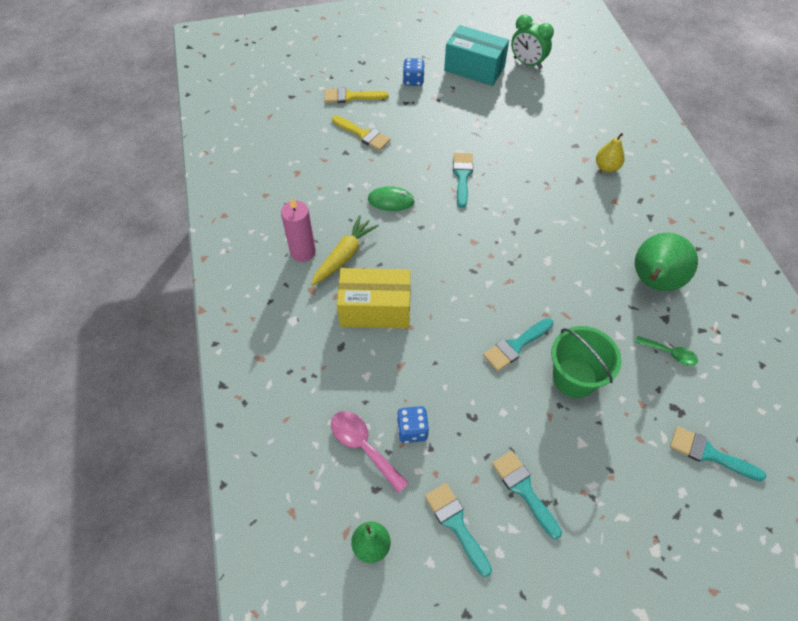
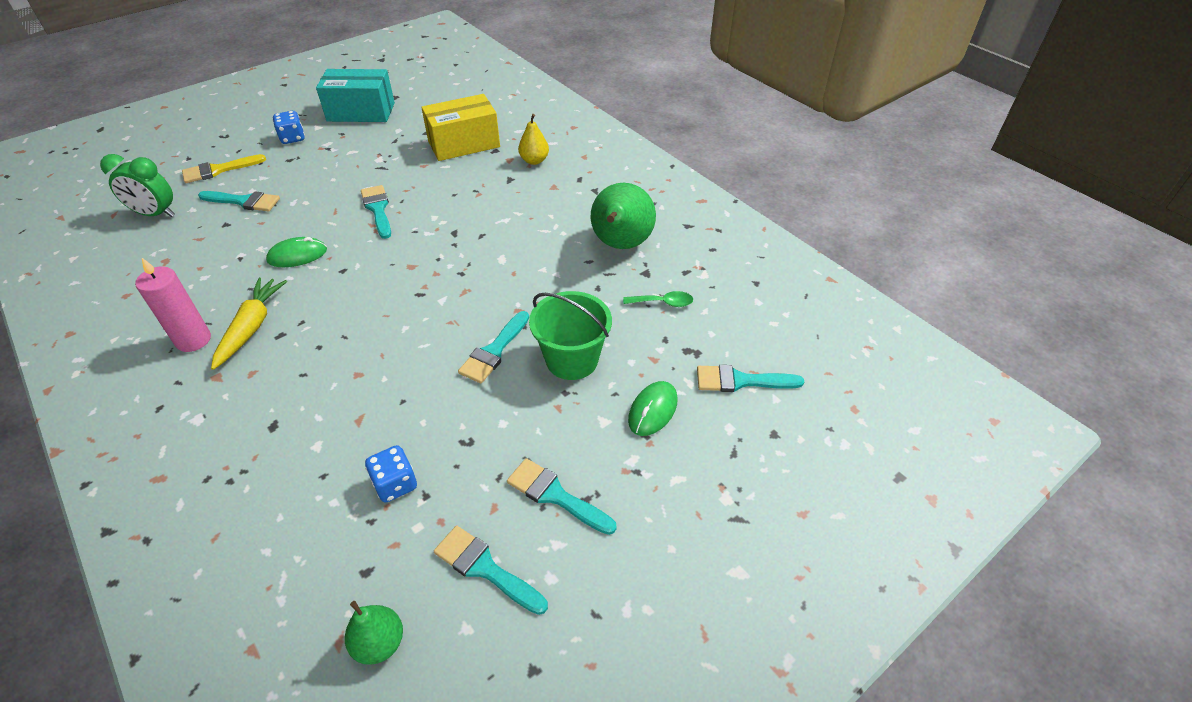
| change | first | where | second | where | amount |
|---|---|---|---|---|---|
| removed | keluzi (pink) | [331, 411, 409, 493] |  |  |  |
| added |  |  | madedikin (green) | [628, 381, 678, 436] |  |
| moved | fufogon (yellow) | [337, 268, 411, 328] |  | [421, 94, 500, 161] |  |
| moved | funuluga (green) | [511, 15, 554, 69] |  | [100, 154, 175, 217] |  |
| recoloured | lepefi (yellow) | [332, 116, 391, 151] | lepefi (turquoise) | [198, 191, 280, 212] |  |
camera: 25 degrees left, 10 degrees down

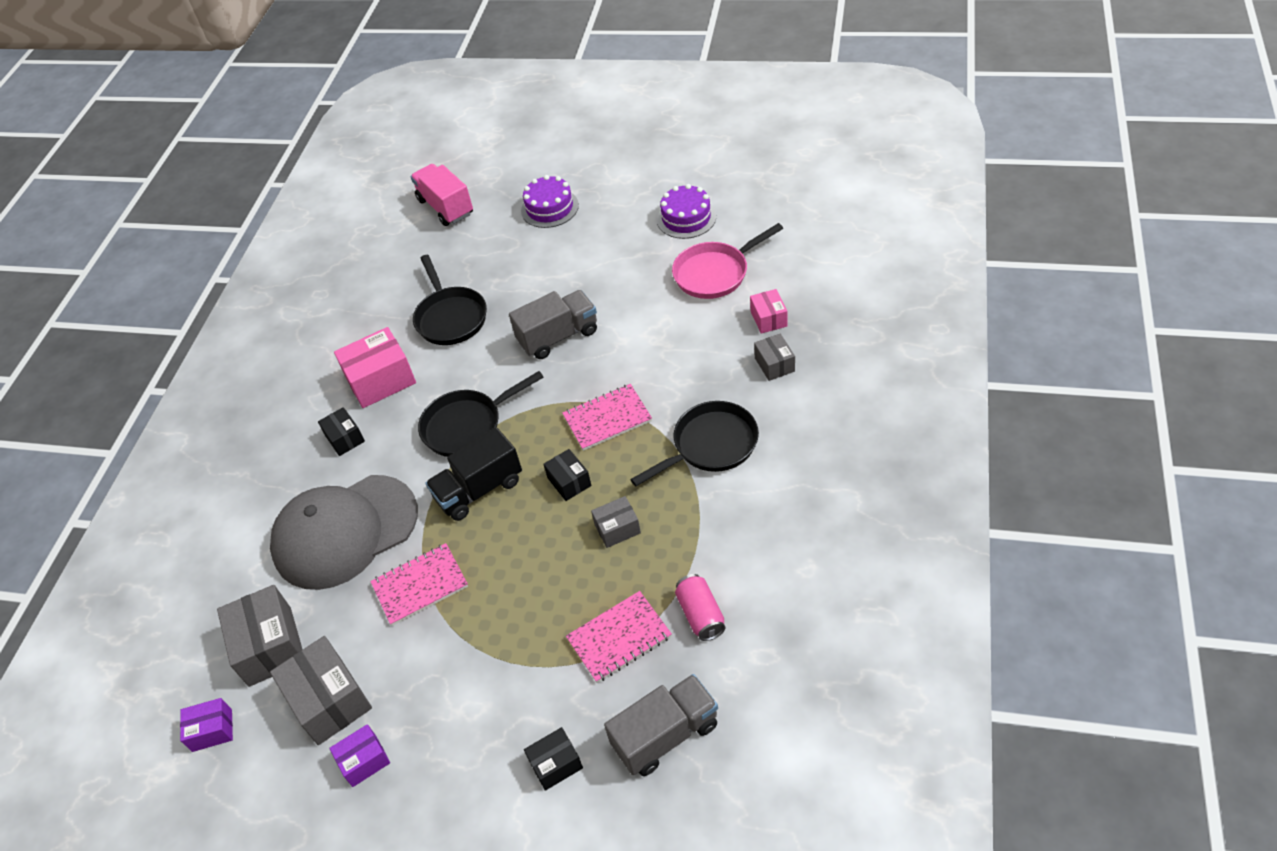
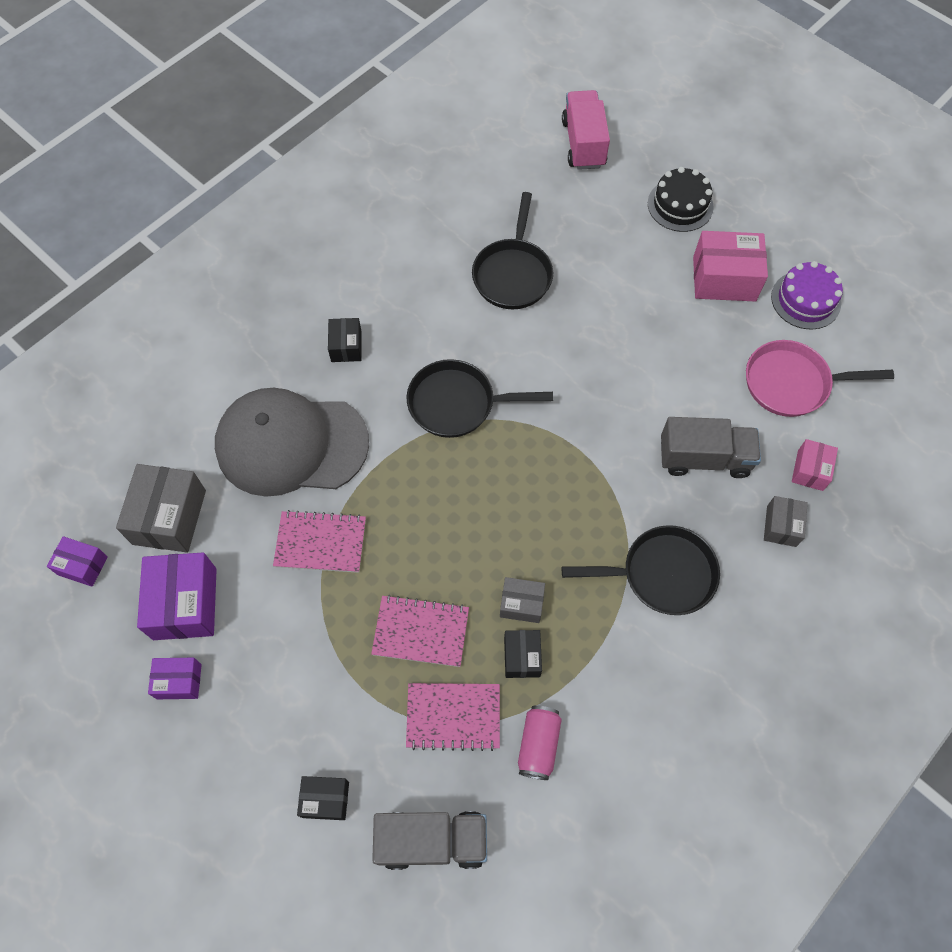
| change | first | where | second | where | amount |
|---|---|---|---|---|---|
| removed | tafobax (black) | [425, 427, 522, 521] |  |  |  |
| moved | fufogon (pink) | [334, 327, 416, 408] |  | [693, 231, 768, 301] |  |
| moved | tafobax (grey) | [509, 290, 597, 359] |  | [661, 417, 761, 478] |  |
| moved | fufogon (black) | [543, 449, 591, 501] |  | [504, 630, 542, 678] |  |
| moved | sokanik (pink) | [562, 384, 652, 451] |  | [371, 595, 469, 667] |  |
| recoloured | fufogon (grey) | [270, 636, 372, 745] | fufogon (purple) | [137, 552, 217, 640] |  |
| recoloured | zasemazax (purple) | [521, 175, 579, 228] | zasemazax (black) | [648, 167, 714, 232] |  |
camera: 25 degrees right, 15 degrees up

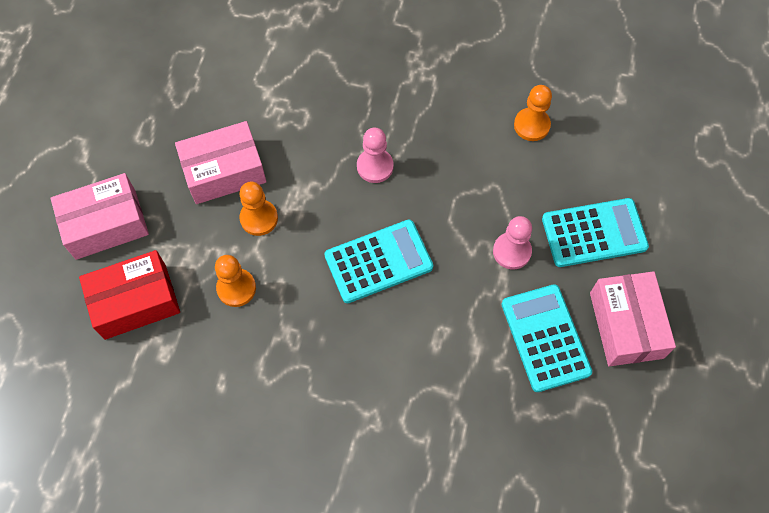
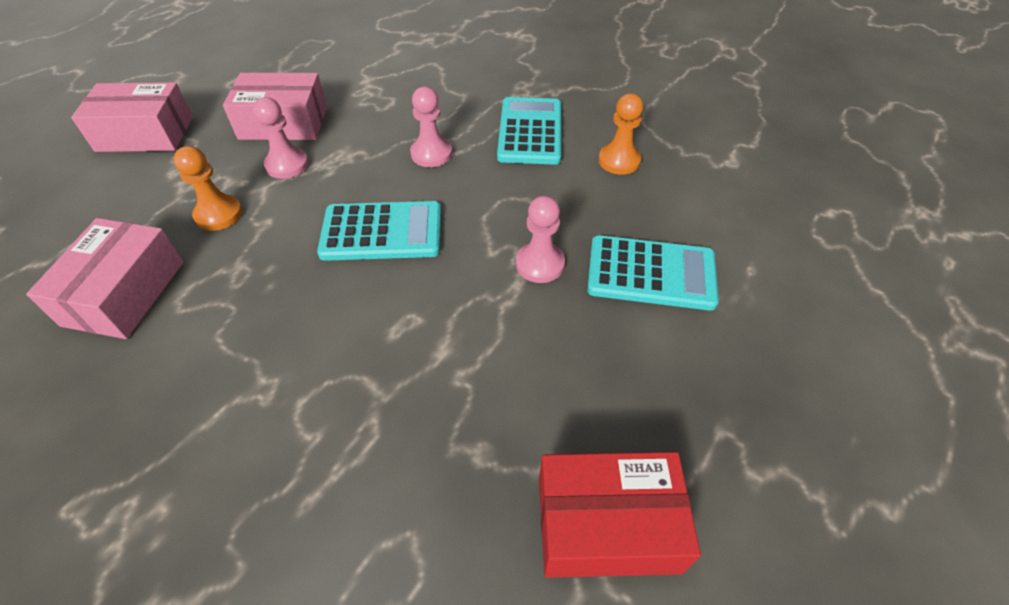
| change | first | where | second | where | amount |
|---|---|---|---|---|---|
| moved | fufogon (red) | [79, 250, 180, 340] |  | [539, 452, 701, 578] |  |
| moved | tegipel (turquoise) | [501, 284, 592, 392] |  | [497, 97, 561, 165] |  |
| moved | fufogon (pink) | [590, 271, 676, 366] |  | [26, 218, 184, 339] |  |
| recoloured | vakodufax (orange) | [239, 182, 278, 236] | vakodufax (pink) | [253, 97, 309, 179] |  |
camera: 20 degrees right, 15 degrees down

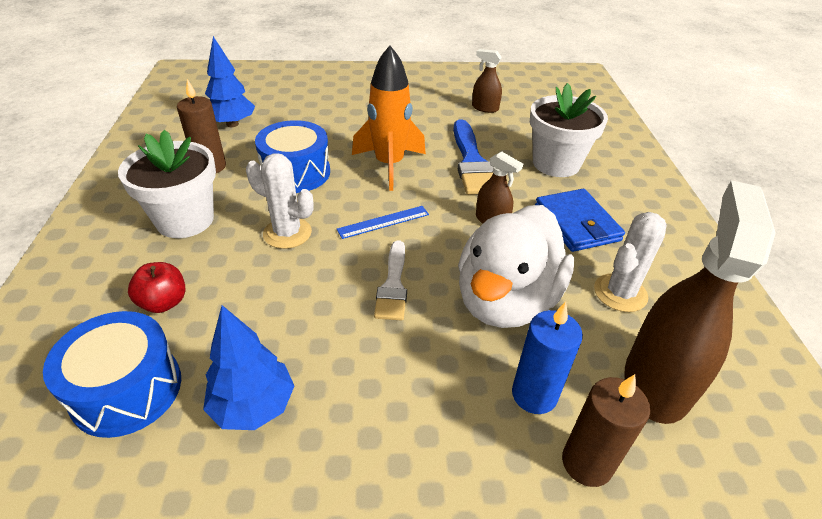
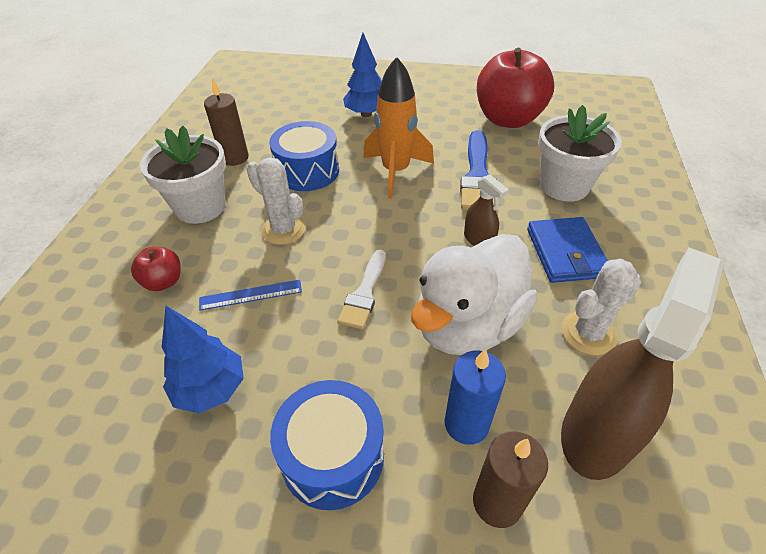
| change | first | where | second | where | amount |
|---|---|---|---|---|---|
| moved | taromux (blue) | [43, 311, 181, 438] |  | [270, 380, 384, 510] |  |
| moved | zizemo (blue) | [205, 36, 255, 127] |  | [343, 33, 382, 117] |  |
| moved | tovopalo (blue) | [337, 206, 429, 239] |  | [199, 280, 302, 311] |  |
| replaced | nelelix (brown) | [472, 49, 502, 113] | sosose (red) | [477, 48, 554, 128] |  |
camera: 15 degrees right, 5 degrees up

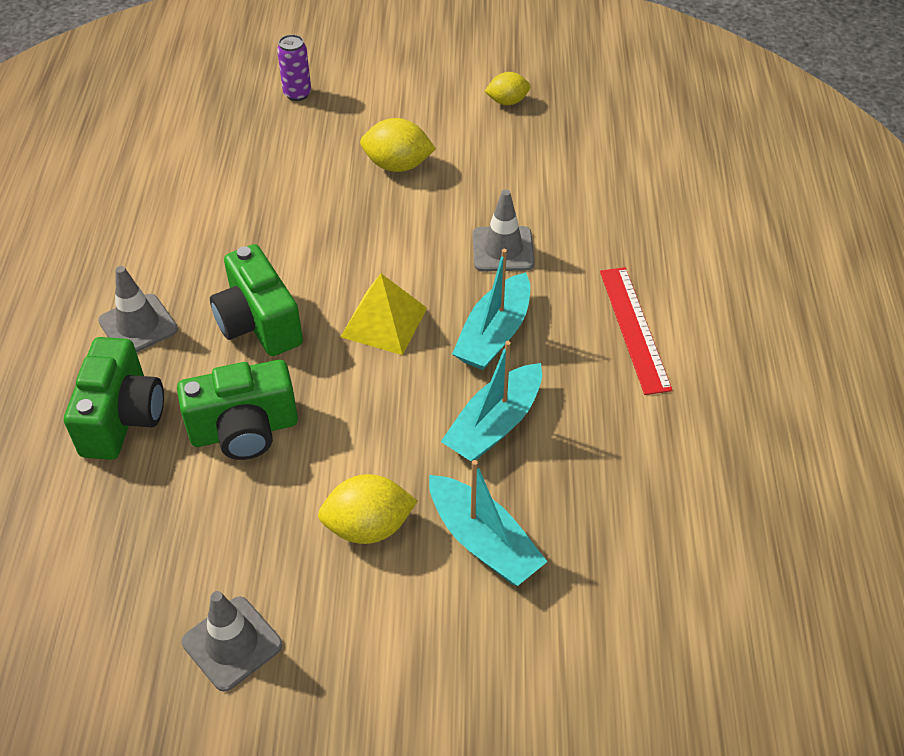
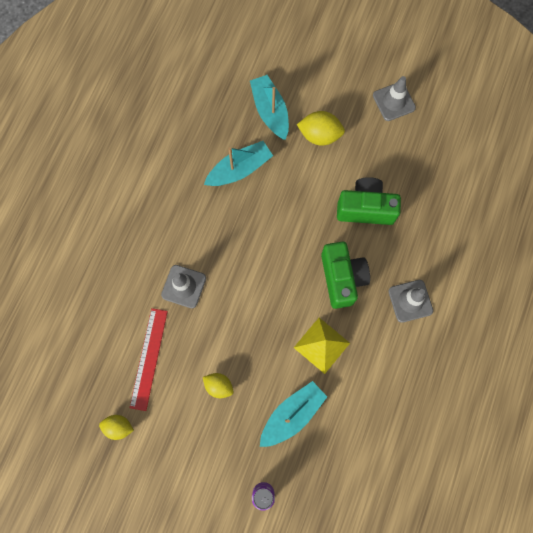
| change | first | where | second | where | amount |
|---|---|---|---|---|---|
| removed | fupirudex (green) | [64, 337, 164, 460] |  |  |  |
| moved | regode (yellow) | [341, 273, 427, 355] |  | [294, 318, 350, 374] |  |
| moved | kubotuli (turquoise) | [452, 249, 530, 370] |  | [260, 381, 327, 447] |  |
| moved | tovopalo (red) | [600, 267, 672, 395] |  | [129, 308, 168, 411] |  |
| resized | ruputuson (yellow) | [360, 118, 436, 172] |  | [203, 373, 233, 398] | x0.65 |
camera: 160 degrees left, 25 degrees up

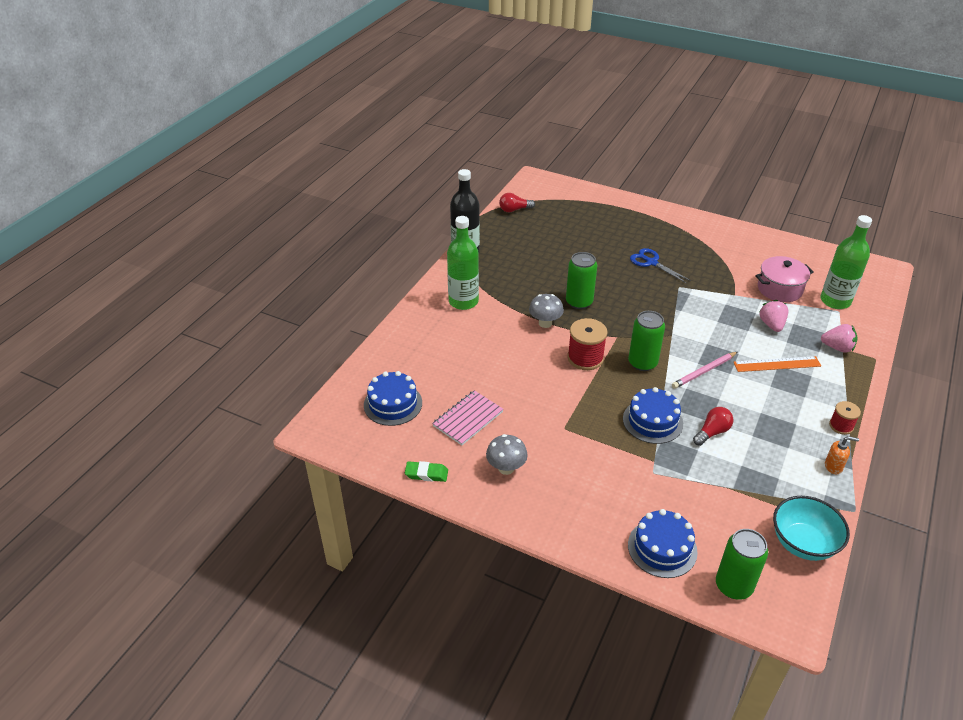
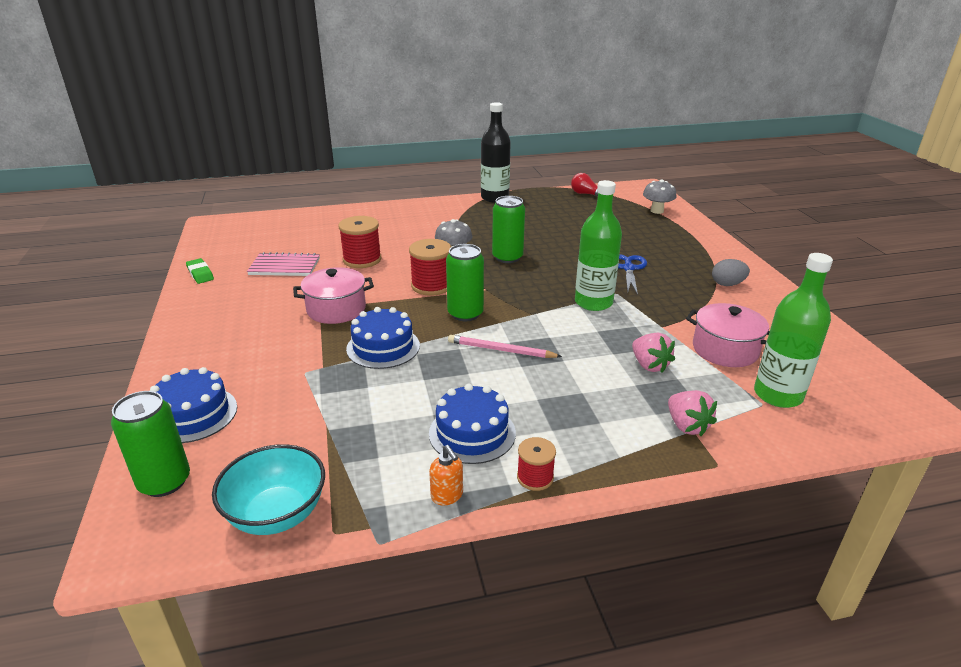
| change | first | where | second | where | amount |
|---|---|---|---|---|---|
| removed | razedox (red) | [693, 407, 733, 446] |  |  |  |
| removed | tovopalo (orange) | [733, 356, 821, 372] |  |  |  |
| added |  |  | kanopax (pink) | [293, 267, 374, 324] |  |
| added |  |  | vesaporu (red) | [339, 216, 382, 268] |  |
| added |  |  | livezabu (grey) | [712, 259, 750, 286] |  |
| moved | zasemazax (blue) | [364, 371, 422, 426] |  | [429, 384, 516, 464] |  |
| moved | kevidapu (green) | [447, 216, 479, 310] |  | [575, 180, 622, 311] |  |
| moved | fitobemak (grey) | [486, 434, 528, 475] |  | [643, 180, 677, 214] |  |
| turned | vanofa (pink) | [759, 300, 788, 332] |  | [632, 333, 675, 373] | 105 degrees clockwise |
camera: 50 degrees right, 10 degrees down

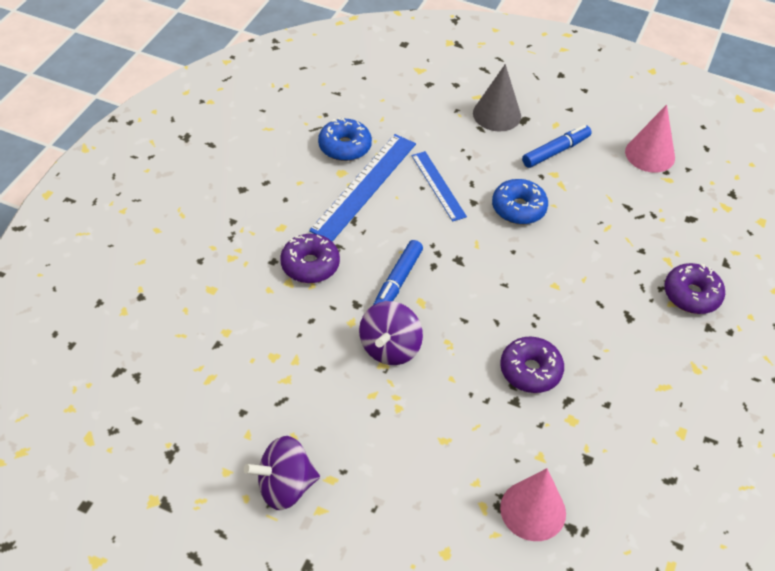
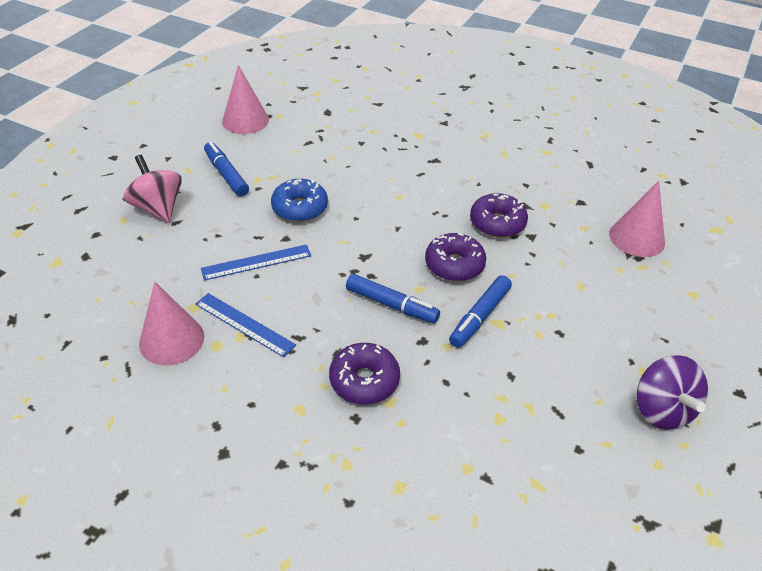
| change | first | where | second | where | amount |
|---|---|---|---|---|---|
| moved | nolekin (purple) | [664, 263, 725, 314] |  | [425, 233, 486, 281] |  |
| replaced | nolekin (blue) | [318, 118, 372, 161] | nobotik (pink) | [139, 282, 204, 366] |  |
| replaced | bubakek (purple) | [359, 301, 423, 365] | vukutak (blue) | [449, 275, 512, 348] |  |
| replaced | nobotik (grey) | [473, 64, 521, 131] | bubakek (pink) | [124, 155, 182, 223] |  |
| resized | tovopalo (blue) | [309, 134, 416, 242] |  | [195, 293, 296, 357] | x0.61 |
camera: 85 degrees left, 5 degrees down

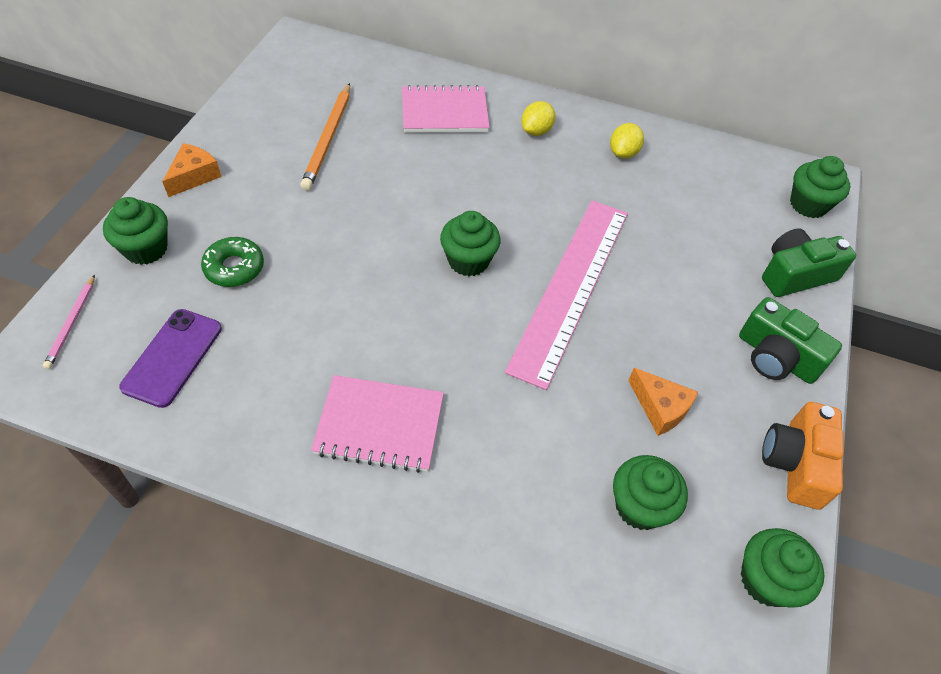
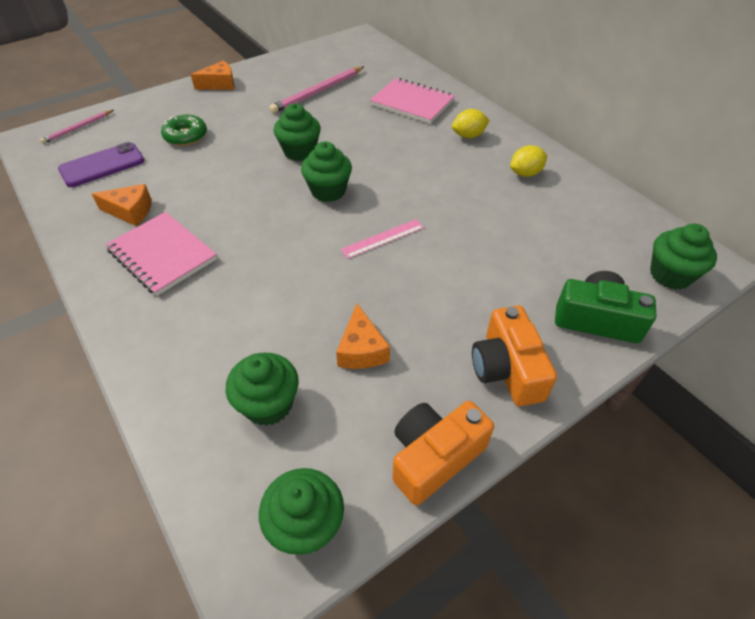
| change | first | where | second | where | amount |
|---|---|---|---|---|---|
| added |  |  | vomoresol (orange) | [92, 184, 152, 226] |  |
| moved | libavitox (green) | [103, 197, 168, 265] |  | [274, 103, 321, 161] |  |
| recoloured | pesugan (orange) | [300, 83, 350, 191] | pesugan (pink) | [269, 66, 364, 114] |  |
| recoloured | fupirudex (green) | [739, 297, 842, 384] | fupirudex (orange) | [472, 306, 557, 406] |  |
| resized | tovopalo (pink) | [505, 200, 628, 390] |  | [341, 219, 424, 259] | x0.40 |
camera: 40 degrees right, 5 degrees down

